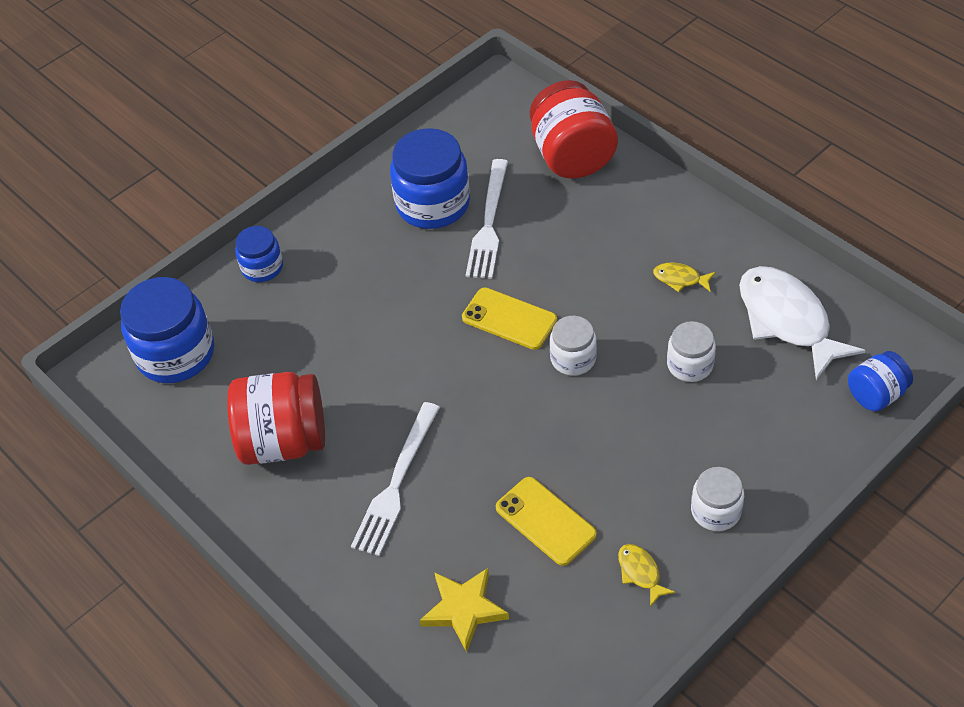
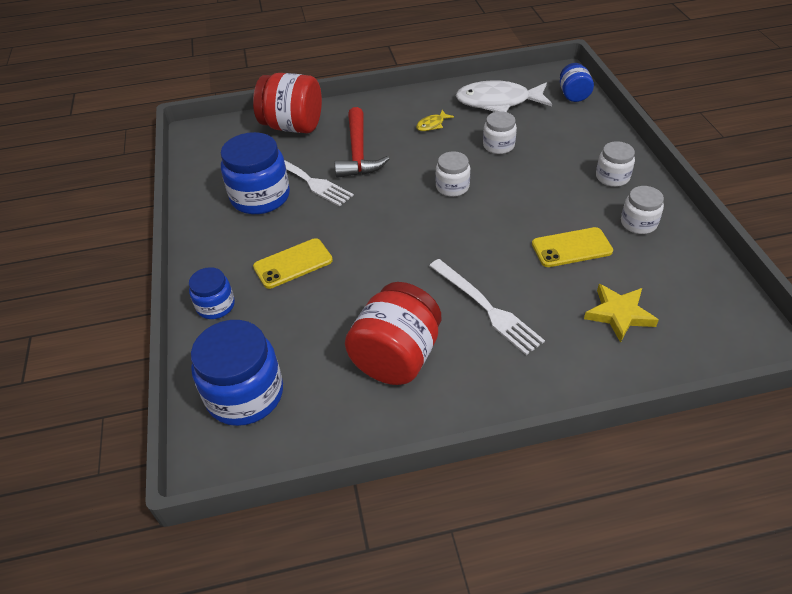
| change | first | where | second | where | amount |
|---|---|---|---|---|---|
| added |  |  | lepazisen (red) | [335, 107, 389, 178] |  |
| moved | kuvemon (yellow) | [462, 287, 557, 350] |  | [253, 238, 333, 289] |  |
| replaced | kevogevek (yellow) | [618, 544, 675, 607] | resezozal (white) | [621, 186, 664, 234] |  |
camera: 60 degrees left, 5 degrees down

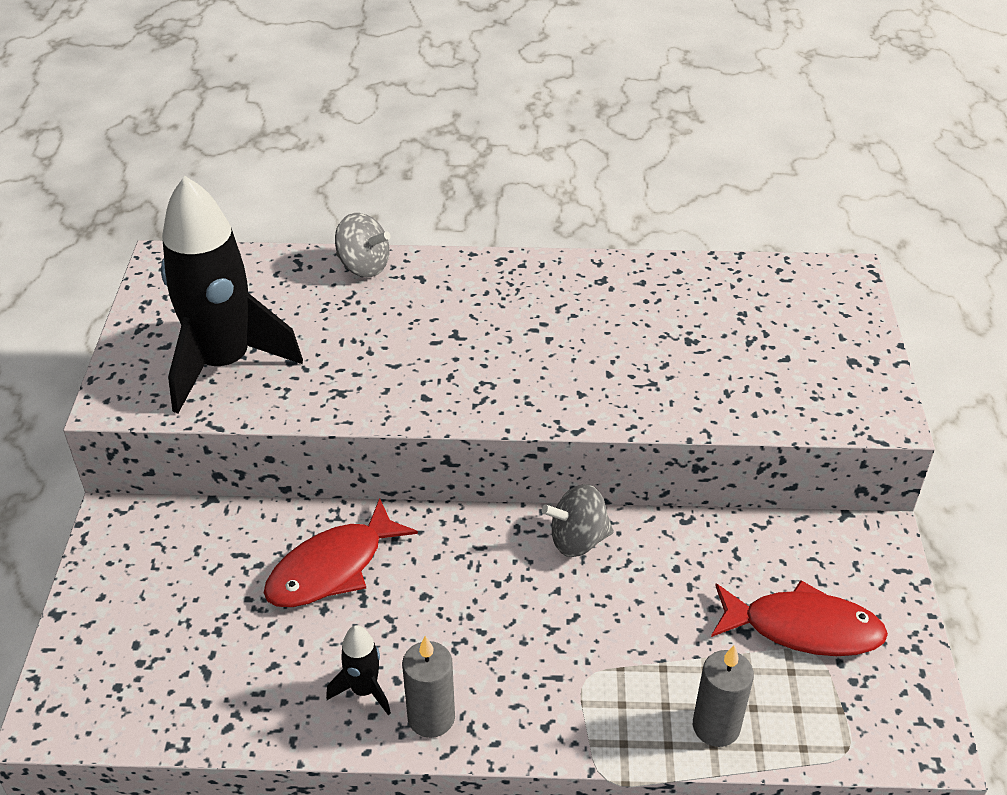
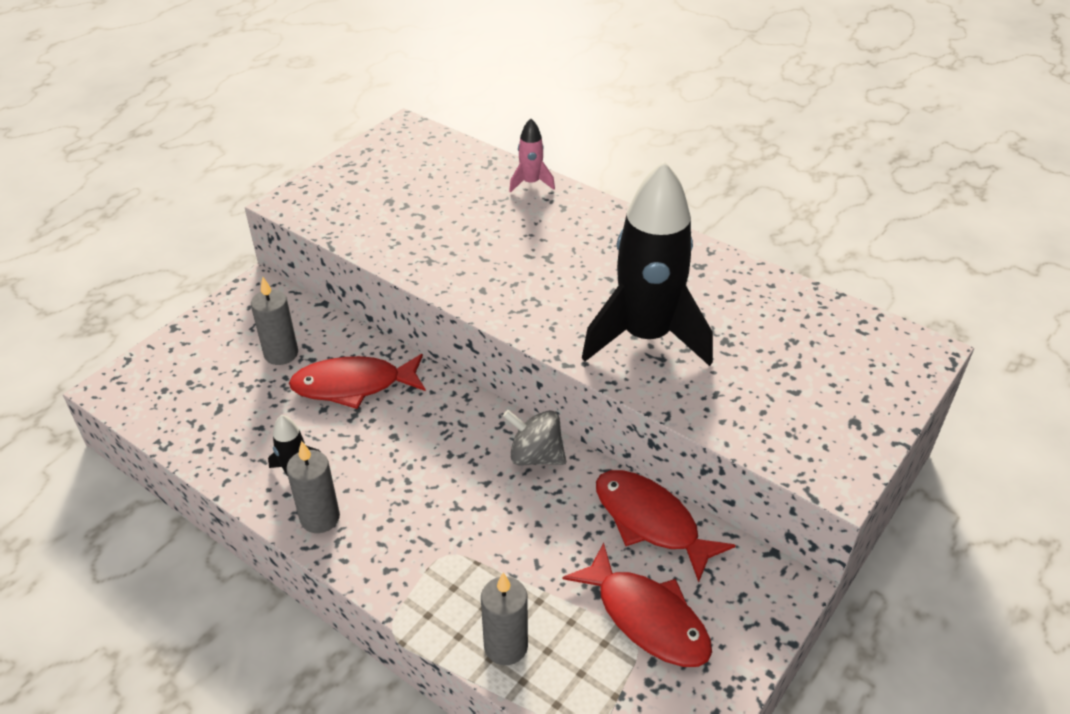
| change | first | where | second | where | amount |
|---|---|---|---|---|---|
| added |  |  | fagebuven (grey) | [251, 277, 298, 365] |  |
| added |  |  | kevogevek (red) | [596, 470, 736, 582] |  |
| moved | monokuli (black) | [161, 176, 303, 414] |  | [582, 161, 713, 366] |  |
| replaced | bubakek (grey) | [335, 213, 391, 277] | monokuli (pink) | [509, 119, 555, 193] |  |
camera: 35 degrees right, 0 degrees up

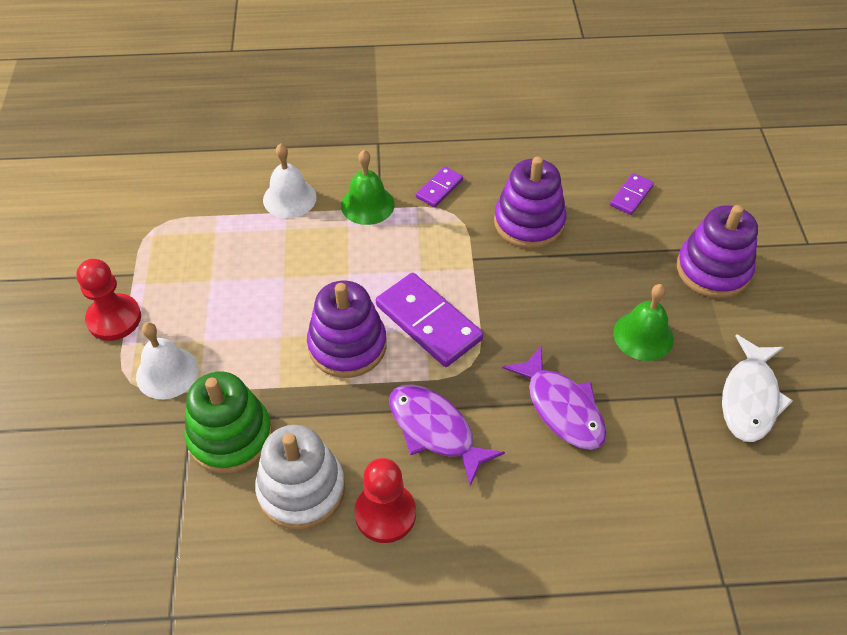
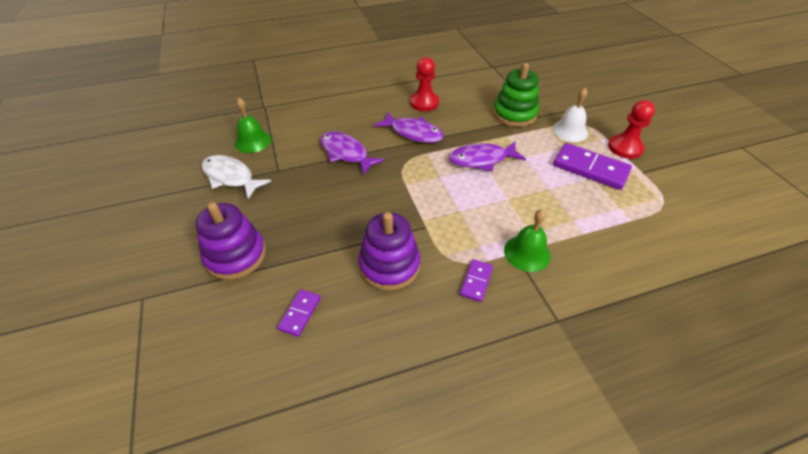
| change | first | where | second | where | amount |
|---|---|---|---|---|---|
| removed | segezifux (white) | [255, 425, 345, 530] |  |  |  |
| removed | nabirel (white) | [263, 143, 317, 218] |  |  |  |
| moved | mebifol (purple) | [376, 273, 483, 367] |  | [553, 143, 632, 190] |  |
| moved | nabirel (green) | [613, 284, 674, 361] |  | [235, 98, 271, 153] |  |
| replaced | segezifux (purple) | [307, 280, 386, 378] | kevogevek (purple) | [449, 142, 526, 171] |  |
| turned | kevogevek (white) | [722, 334, 793, 442] |  | [202, 155, 271, 199] | 60 degrees counterclockwise |
camera: 165 degrees right, 5 degrees down

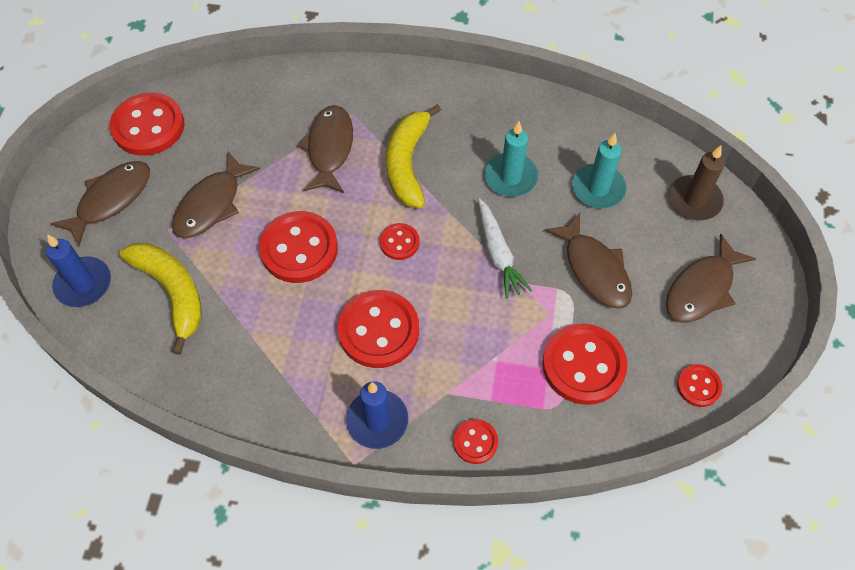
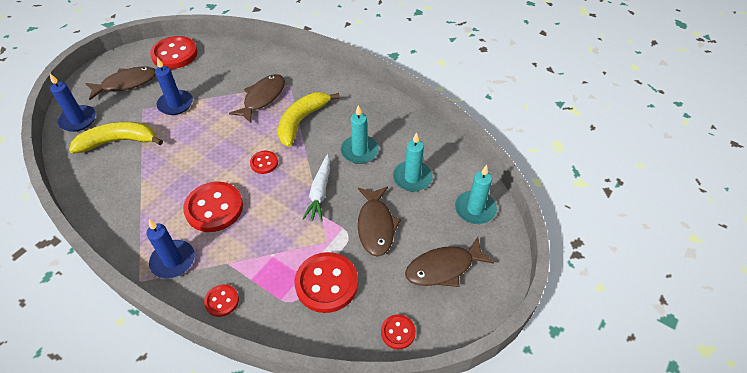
| change | first | where | second | where | amount |
|---|---|---|---|---|---|
| removed | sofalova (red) | [259, 211, 338, 283] |  |  |  |
| replaced | kevogevek (brown) | [172, 152, 260, 239] | fagebuven (blue) | [155, 57, 193, 115] |  |
| recoloured | fagebuven (brown) | [669, 145, 725, 220] | fagebuven (turquoise) | [455, 165, 497, 224] |  |
| turned | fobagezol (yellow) | [119, 243, 202, 355] |  | [69, 122, 163, 154] | 90 degrees counterclockwise |
camera: 25 degrees right, 10 degrees down

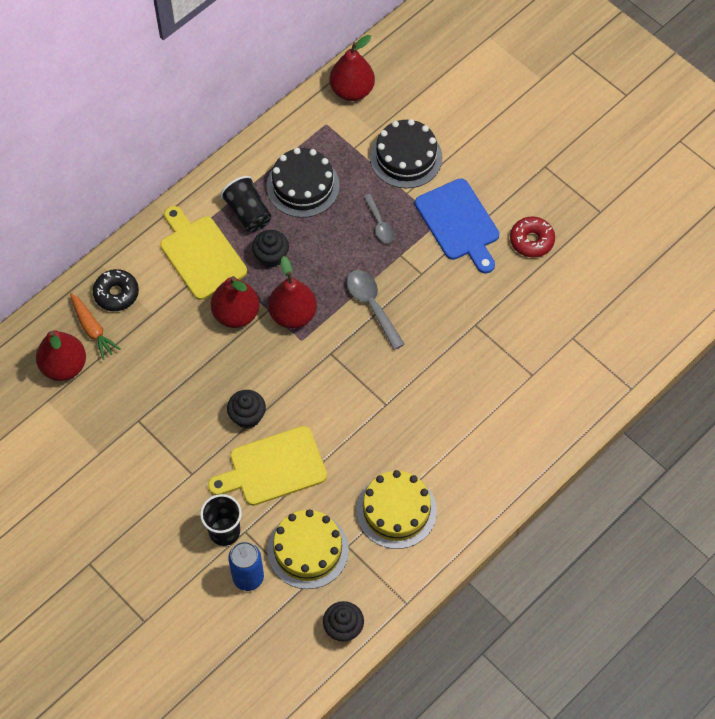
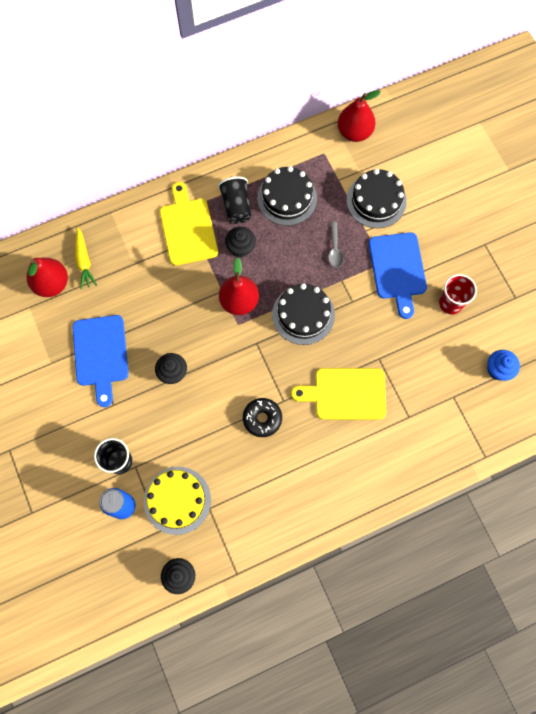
| change | first | where | second | where | amount |
|---|---|---|---|---|---|
| removed | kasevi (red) | [211, 276, 259, 328] |  |  |  |
| removed | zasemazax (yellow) | [356, 470, 437, 549] |  |  |  |
| added |  |  | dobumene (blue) | [72, 315, 129, 407] |  |
| added |  |  | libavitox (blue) | [488, 350, 520, 381] |  |
| moved | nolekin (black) | [93, 269, 139, 311] |  | [243, 398, 282, 437] |  |
| moved | dobumene (yellow) | [208, 426, 327, 506] |  | [291, 368, 386, 420] |  |
| replaced | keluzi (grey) | [347, 270, 405, 350] | zasemazax (black) | [272, 283, 335, 345] |  |
| replaced | nolekin (red) | [510, 216, 555, 258] | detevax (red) | [439, 274, 477, 315] |  |
| recoloured | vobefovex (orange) | [70, 293, 121, 360] | vobefovex (yellow) | [75, 227, 97, 289] |  |
camera: 20 degrees right, 10 degrees up

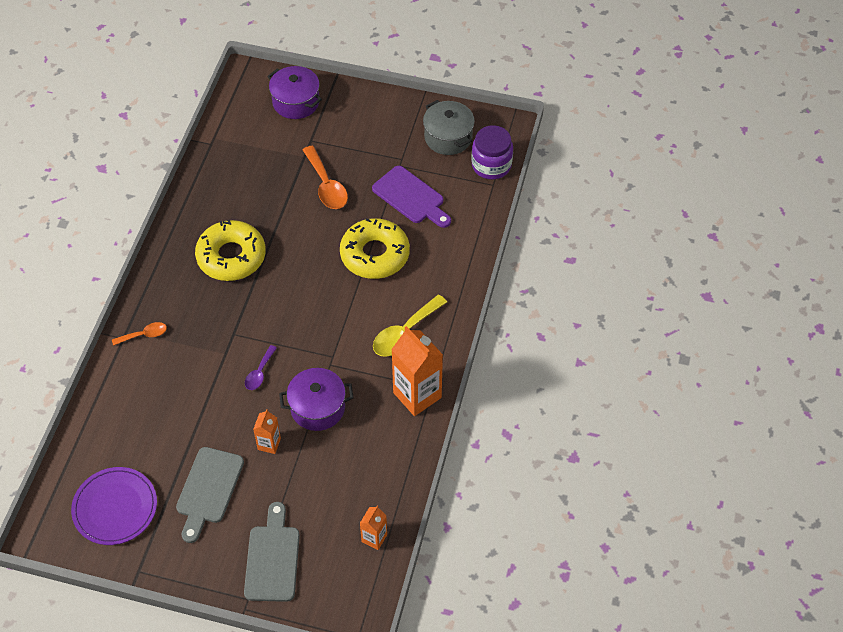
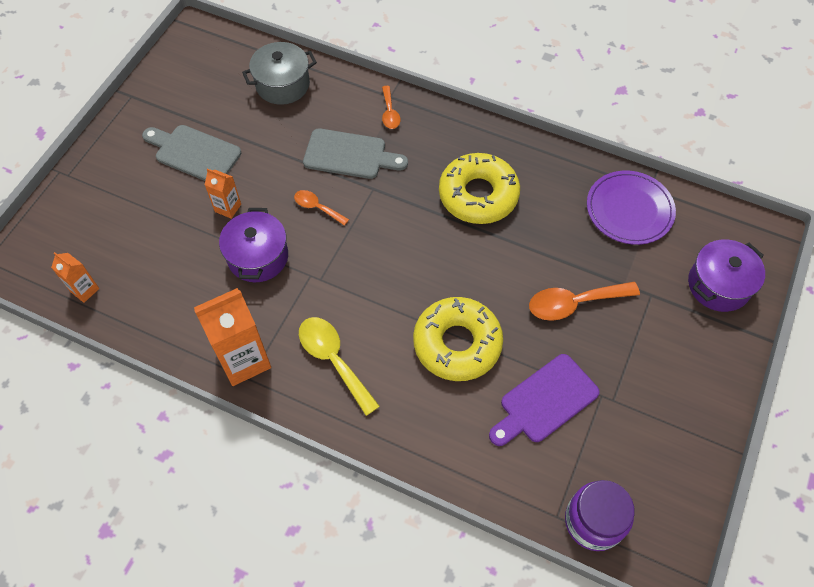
| change | first | where | second | where | amount |
|---|---|---|---|---|---|
| moved | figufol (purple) | [71, 467, 157, 545] |  | [587, 171, 676, 245] |  |
| moved | dobumene (grey) | [244, 502, 300, 602] |  | [303, 128, 408, 179] |  |
| moved | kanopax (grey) | [423, 100, 475, 155] |  | [242, 42, 317, 105] |  |
| recoloured | keluzi (purple) | [245, 345, 277, 390] | keluzi (orange) | [294, 190, 349, 226] |  |
camera: 100 degrees right, 5 degrees up

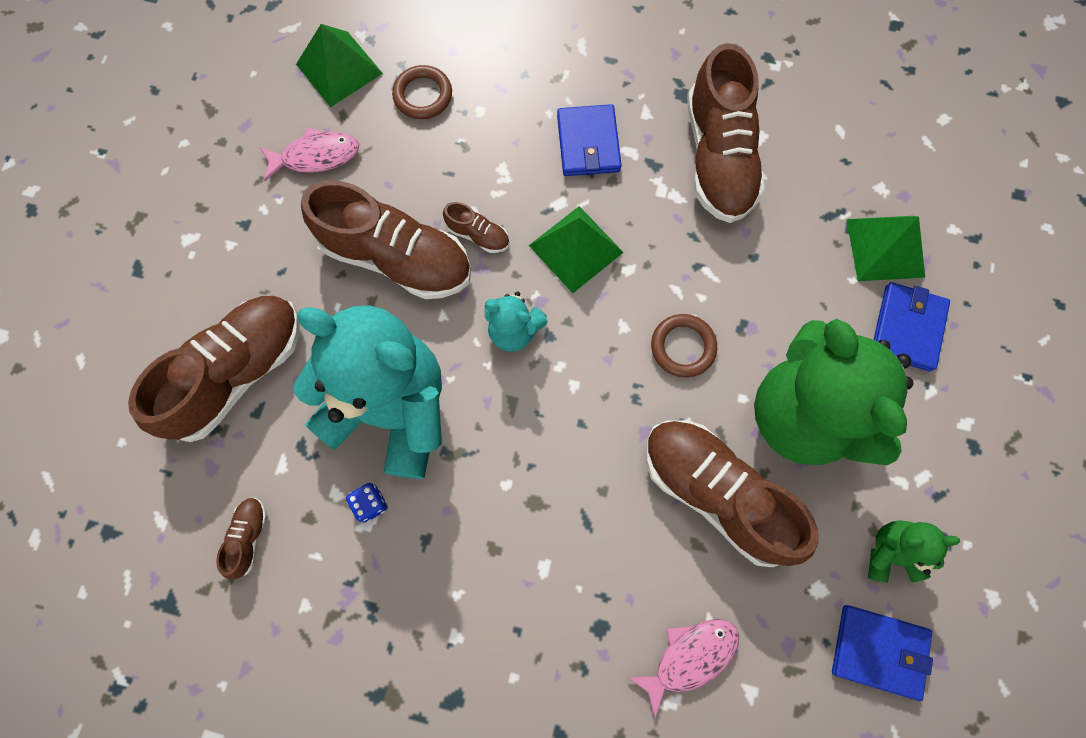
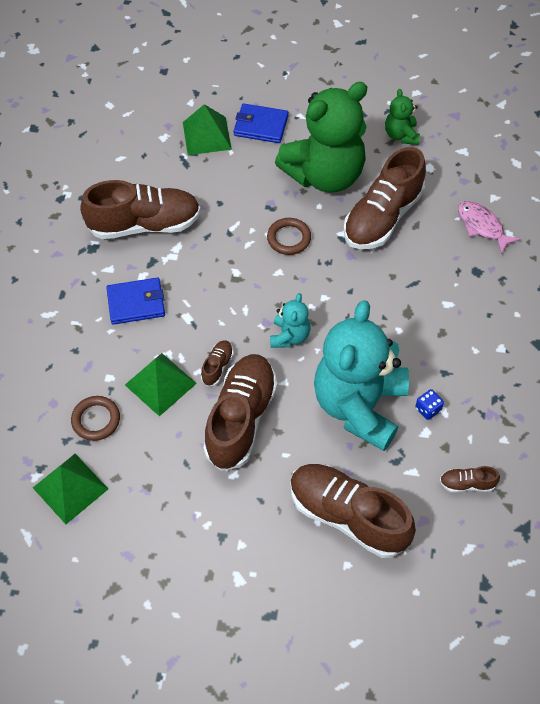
| change | first | where | second | where | amount |
|---|---|---|---|---|---|
| removed | kevogevek (pink) | [260, 128, 359, 181] |  |  |  |
| removed | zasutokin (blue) | [832, 605, 933, 701] |  |  |  |
| moved | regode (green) | [529, 206, 624, 293] |  | [125, 353, 197, 417] |  |
camera: 95 degrees left, 15 degrees down

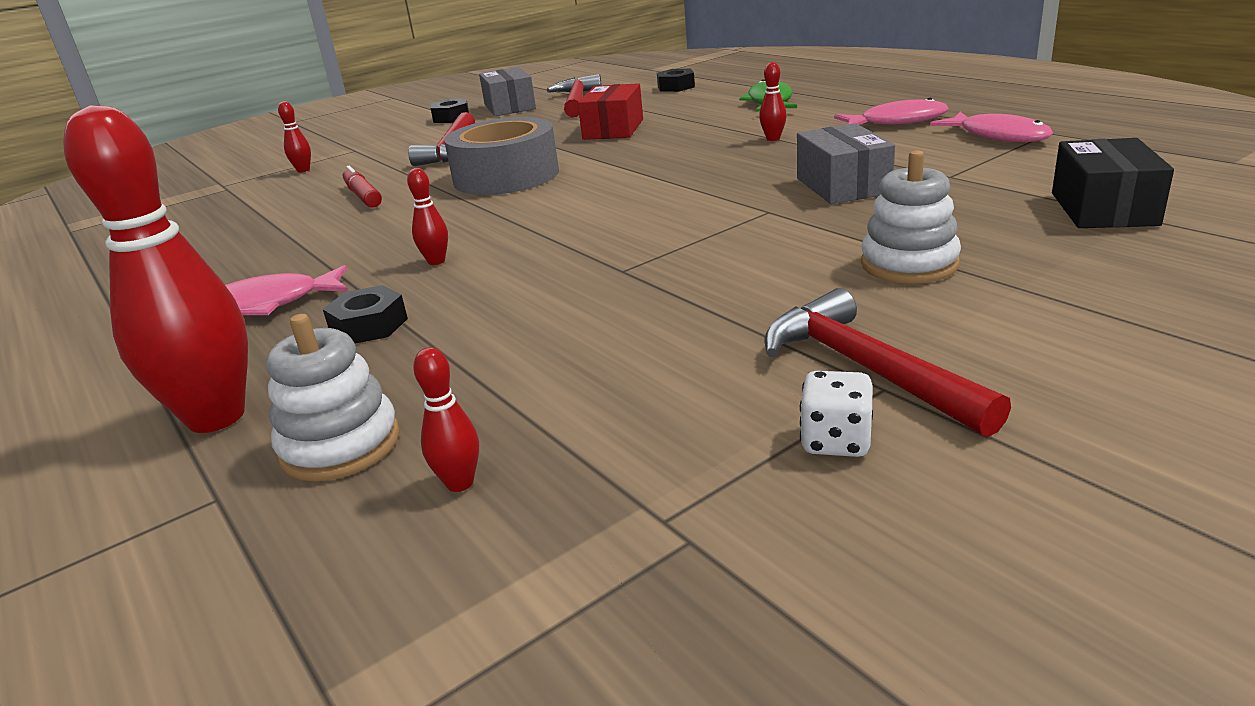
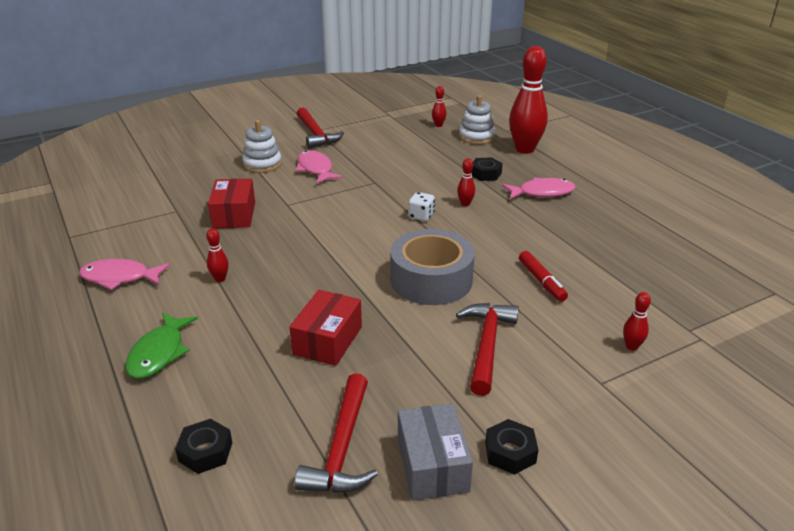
| change | first | where | second | where | amount |
|---|---|---|---|---|---|
| removed | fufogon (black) | [1052, 138, 1174, 228] |  |  |  |
| moved | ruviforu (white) | [800, 371, 873, 457] |  | [409, 192, 435, 221] |  |
| moved | kevogevek (pink) | [930, 112, 1053, 142] |  | [296, 150, 343, 184] |  |
| recoloured | fufogon (grey) | [797, 123, 895, 204] | fufogon (red) | [208, 179, 255, 228] |  |
camera: 175 degrees left, 5 degrees up

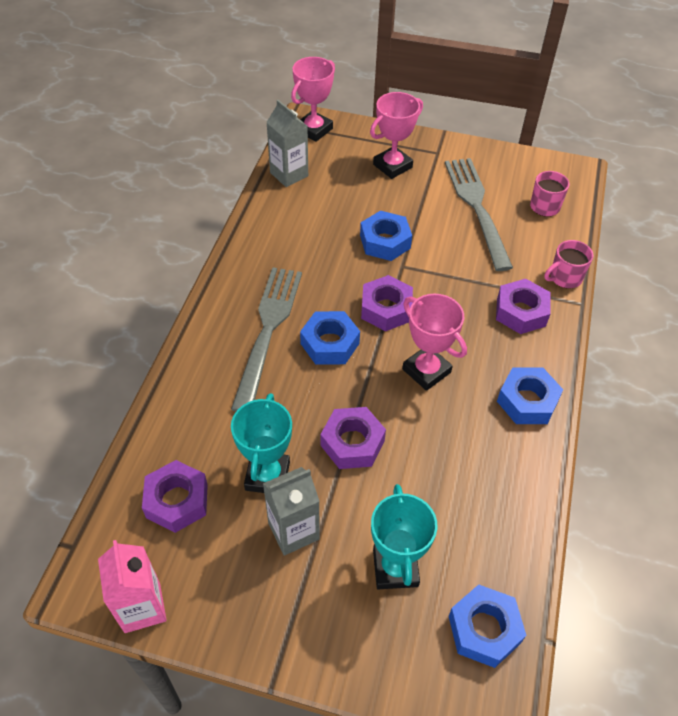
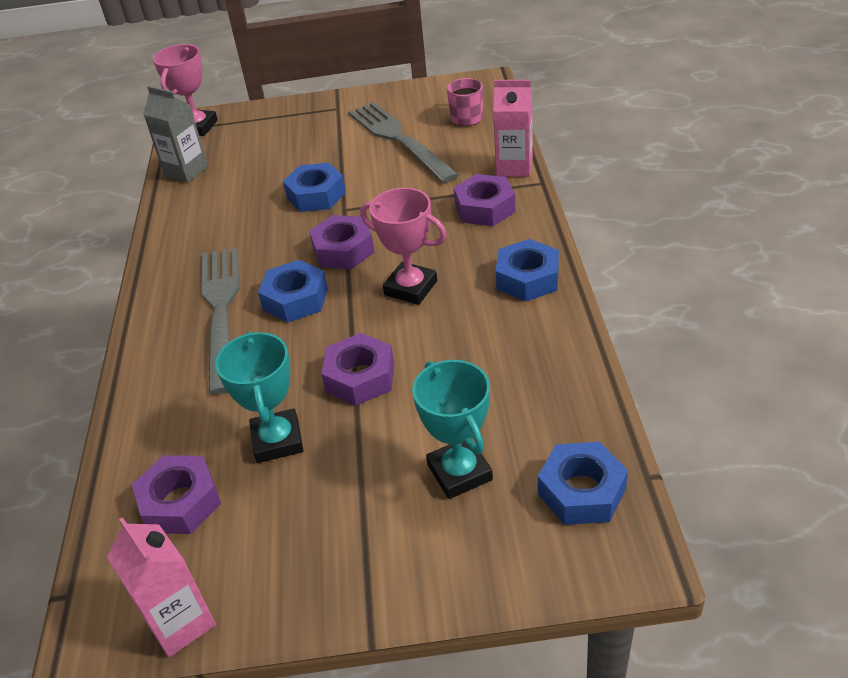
| change | first | where | second | where | amount |
|---|---|---|---|---|---|
| removed | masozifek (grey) | [263, 467, 320, 556] |  |  |  |
| removed | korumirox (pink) | [370, 92, 423, 179] |  |  |  |
| replaced | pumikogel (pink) | [544, 240, 594, 289] | masozifek (pink) | [493, 80, 533, 177] |  |
camera: 15 degrees left, 10 degrees down

